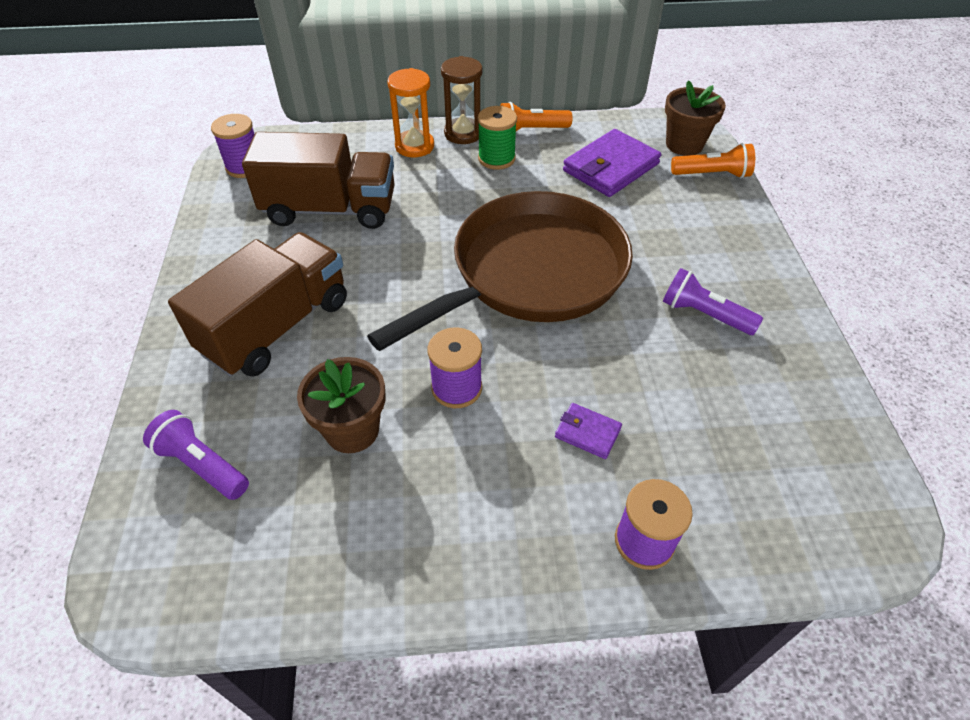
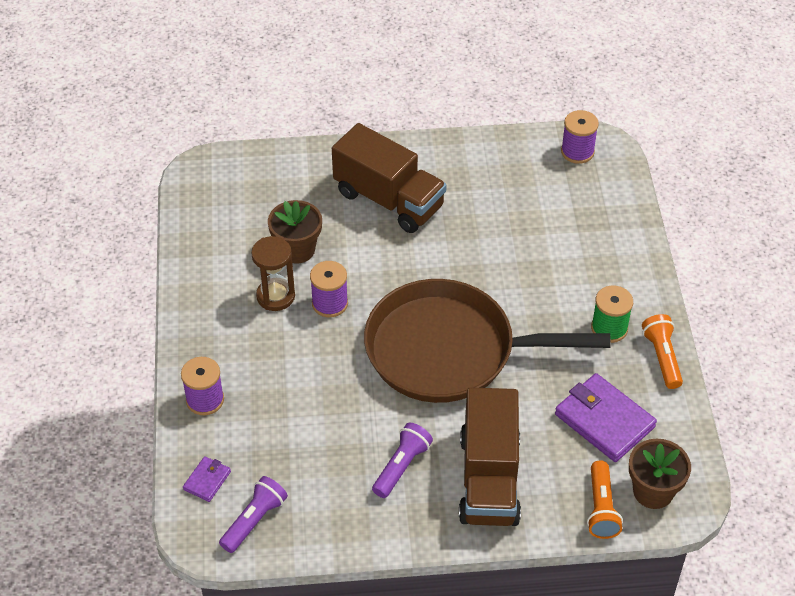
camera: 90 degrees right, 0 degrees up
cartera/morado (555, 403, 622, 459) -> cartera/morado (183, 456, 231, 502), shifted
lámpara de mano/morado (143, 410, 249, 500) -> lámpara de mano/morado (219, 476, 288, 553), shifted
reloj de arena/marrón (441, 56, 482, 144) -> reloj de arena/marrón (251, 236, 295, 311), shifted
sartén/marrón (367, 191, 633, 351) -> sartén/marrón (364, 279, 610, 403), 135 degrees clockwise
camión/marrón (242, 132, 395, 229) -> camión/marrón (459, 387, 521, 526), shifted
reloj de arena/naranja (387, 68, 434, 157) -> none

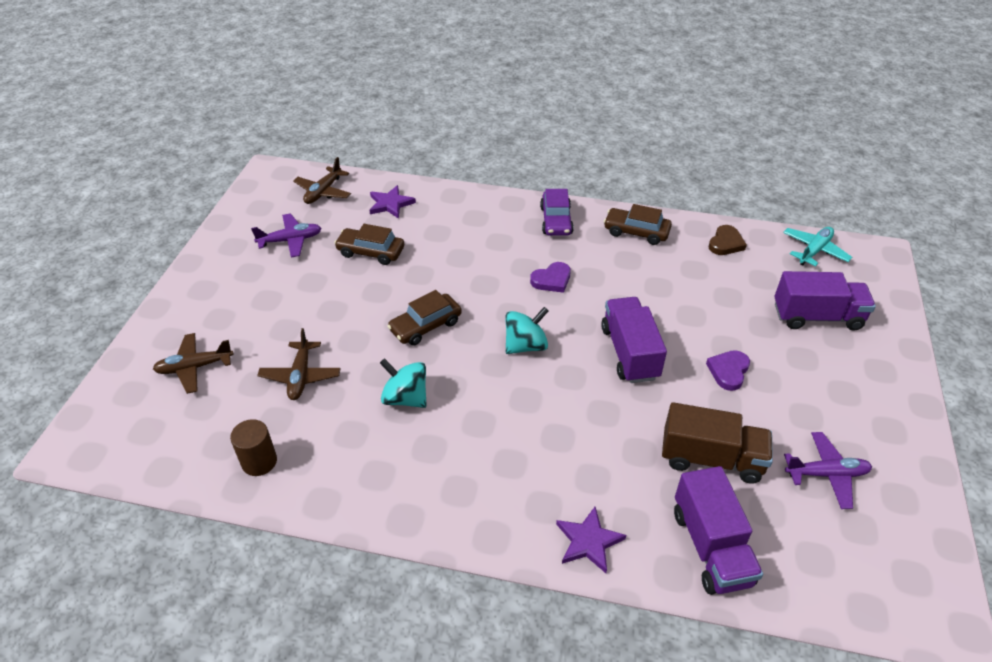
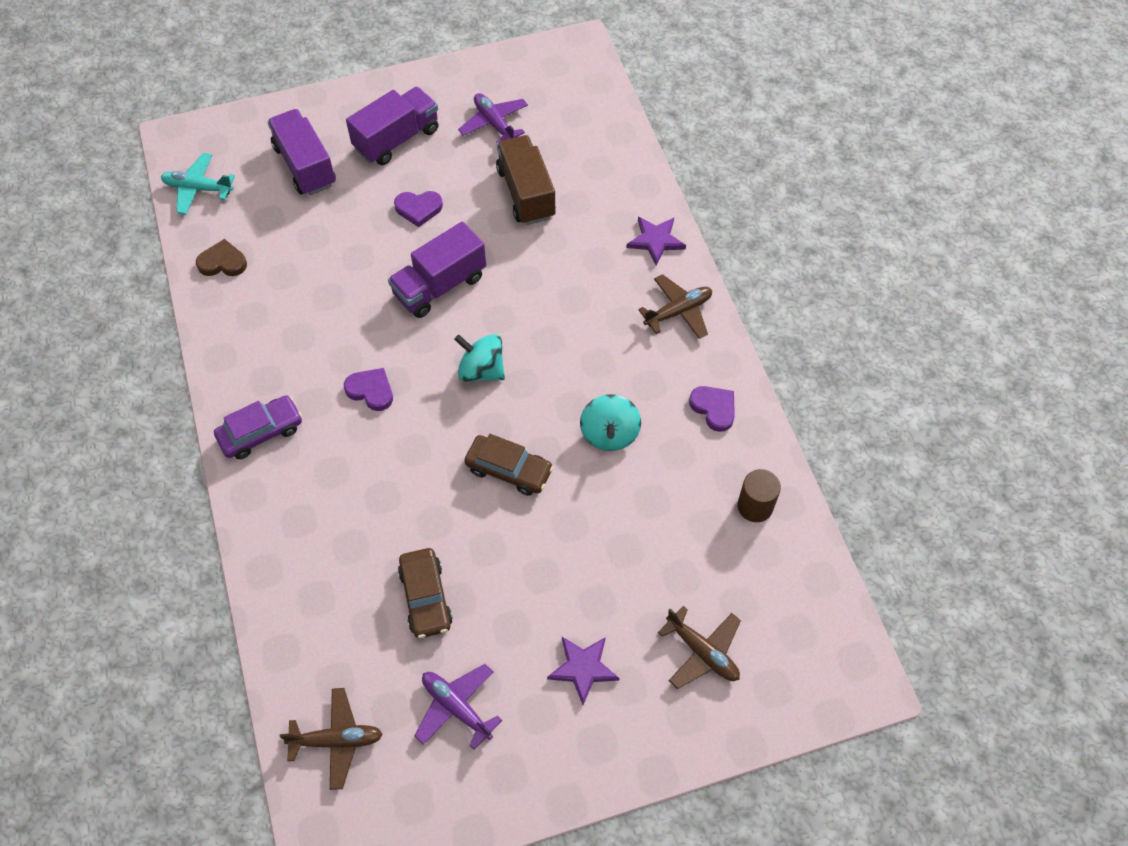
camera: 120 degrees left, 15 degrees up
camión/morado (674, 466, 763, 595) -> camión/morado (346, 87, 439, 165), shifted
estrella/morado (369, 185, 416, 219) -> estrella/morado (547, 637, 620, 705), shifted
avión/marrón (257, 328, 341, 400) -> avión/marrón (638, 274, 712, 339), shifted
none -> corazón/morado (689, 386, 735, 432)
coche/marrón (604, 204, 672, 245) -> none

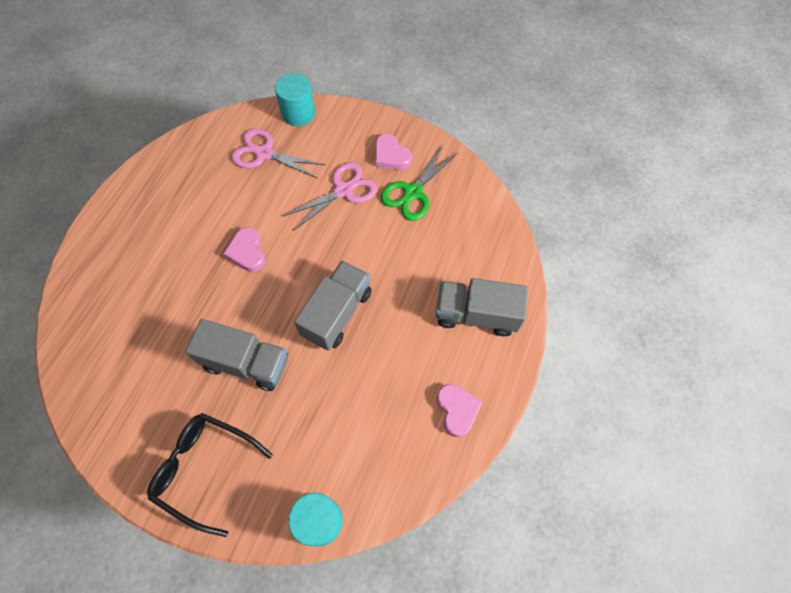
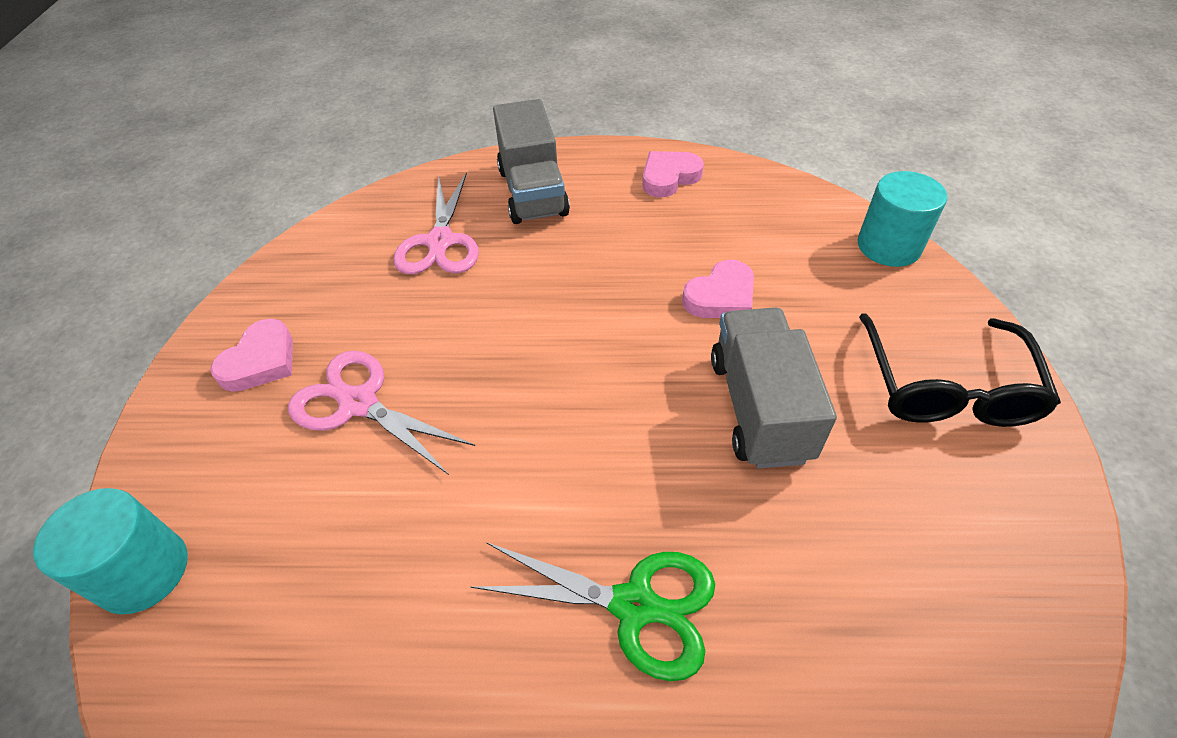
camera: 110 degrees left, 15 degrees down
tijeras/rosa (231, 129, 326, 179) -> tijeras/rosa (393, 172, 479, 274), shifted
tijeras/verde (381, 145, 458, 221) -> tijeras/verde (471, 542, 715, 681), shifted
corazón/rosa (223, 227, 265, 272) -> corazón/rosa (682, 260, 754, 318), shifted
camión/gris (294, 261, 372, 351) -> none

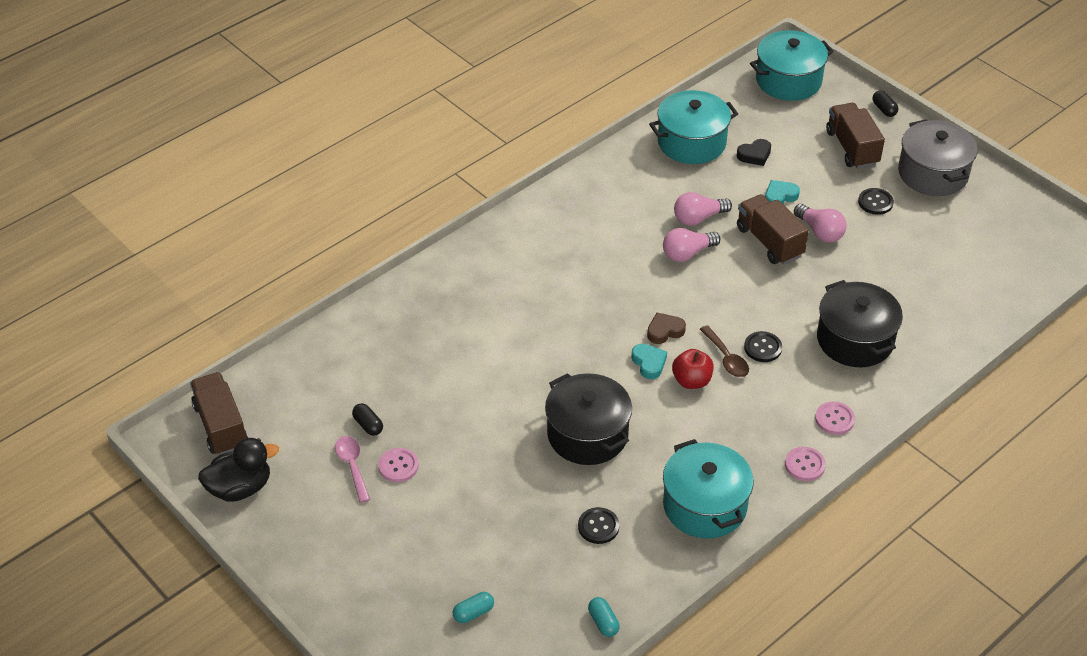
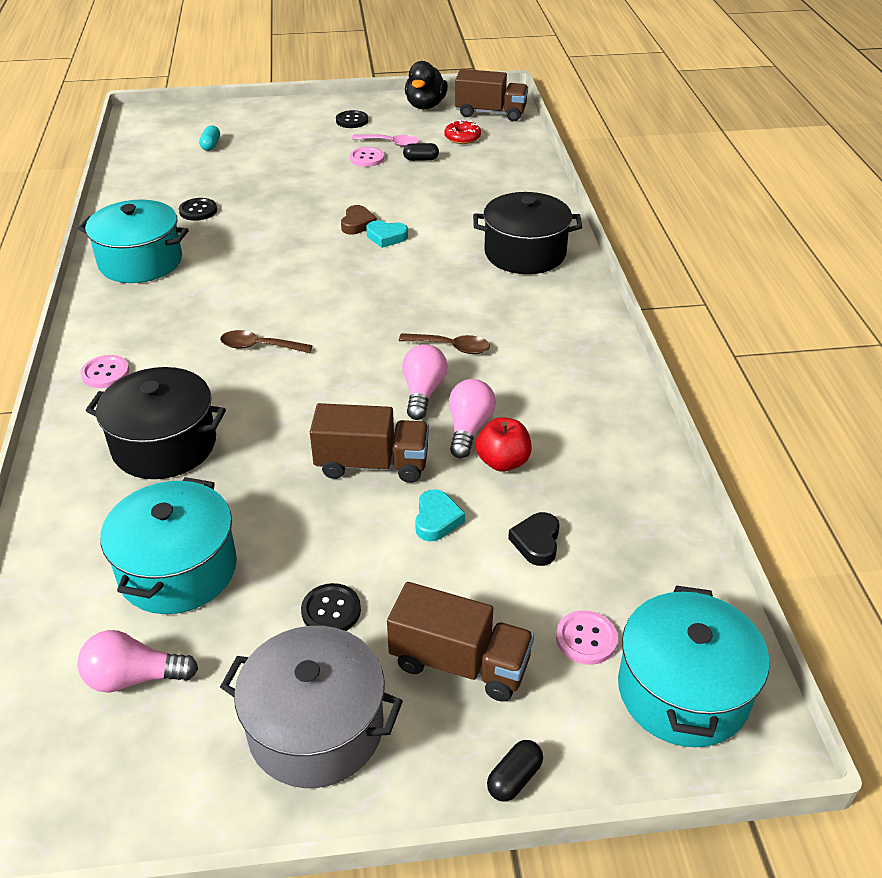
camera: 125 degrees right, 5 degrees down
bombilla/rosa (794, 204, 847, 243) -> bombilla/rosa (77, 630, 198, 693), shifted
olla/turquesa (649, 90, 738, 164) -> olla/turquesa (100, 477, 237, 614), shifted
botón/negro (744, 331, 782, 362) -> botón/negro (336, 110, 368, 128), shifted
corazón/marrón (647, 313, 686, 344) -> corazón/marrón (341, 205, 377, 235), shifted
corazón/turquesa (631, 344, 667, 379) -> corazón/turquesa (366, 220, 408, 248), shifted
none -> cuchara/marrón (399, 333, 490, 354)
none -> rosquilla/rojo (444, 120, 481, 144)
olla/negro (545, 373, 632, 465) -> olla/negro (473, 192, 582, 274), shifted
manzana/rojo (672, 349, 714, 389) -> manzana/rojo (476, 417, 532, 472), shifted
cápsula/negro (872, 90, 898, 117) -> cápsula/negro (487, 740, 543, 802), 60 degrees counterclockwise
botón/rosa (785, 447, 826, 481) -> botón/rosa (556, 610, 618, 665), shifted
cápsula/turquesa (588, 597, 620, 637) -> none

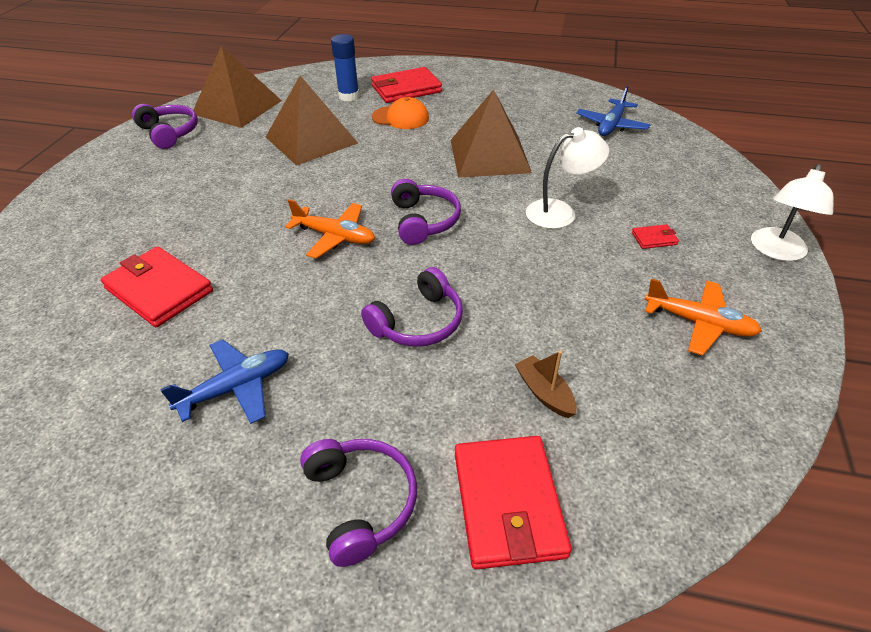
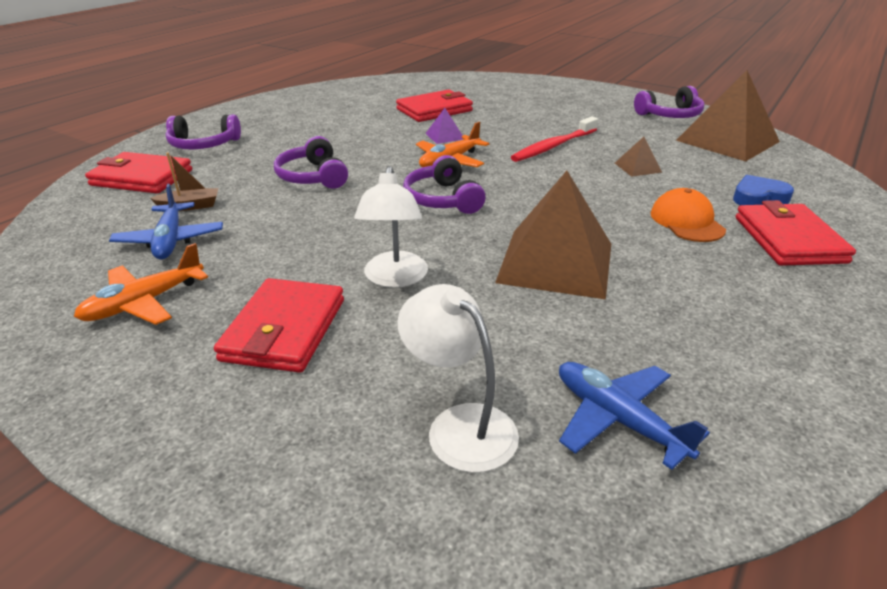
camera: 110 degrees right, 10 degrees down
avión/azul (160, 339, 289, 424) -> avión/azul (109, 184, 223, 259), shifted
cartera/rojo (632, 224, 679, 249) -> cartera/rojo (214, 278, 344, 373), x2.24
lámpara/blanco (751, 164, 834, 261) -> lámpara/blanco (397, 284, 519, 473), shifted
auriculares/morado (391, 179, 461, 245) -> auriculares/morado (403, 155, 485, 214), 60 degrees clockwise
none -> pirámide/morado (425, 108, 463, 144)
none -> cepillo de dientes/rojo (511, 117, 598, 162)
pirámide/marrón (266, 76, 358, 166) -> pirámide/marrón (615, 137, 662, 177), x0.43
gorra/naranja (372, 97, 429, 129) -> gorra/naranja (651, 188, 726, 242), 135 degrees clockwise
barra de pegamento/azul (331, 34, 359, 102) -> corazón/azul (733, 175, 794, 205)

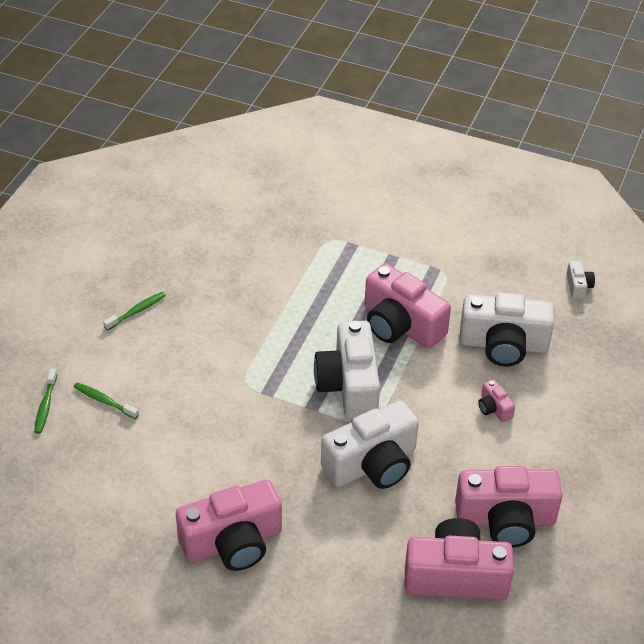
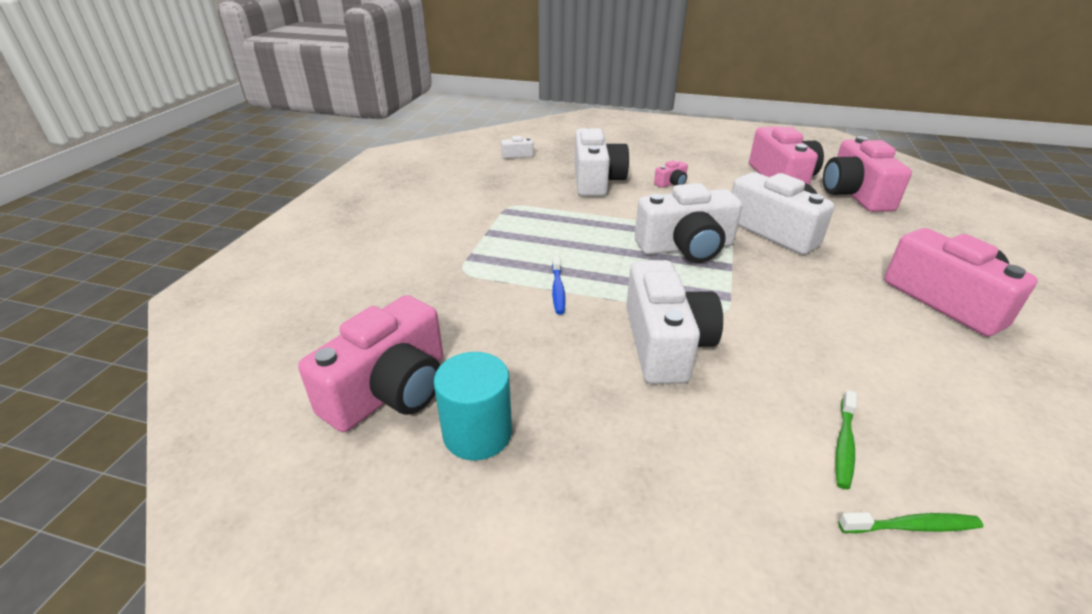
camera: 95 degrees left, 10 degrees down
cámara/rosa (365, 263, 451, 349) -> cámara/rosa (298, 295, 443, 432), shifted
none -> cilindro/turquesa (434, 352, 512, 460)
none -> cepillo de dientes/azul (552, 255, 565, 315)
none -> cámara/blanco (626, 260, 723, 384)
cepillo de dientes/verde (103, 292, 166, 331) -> none

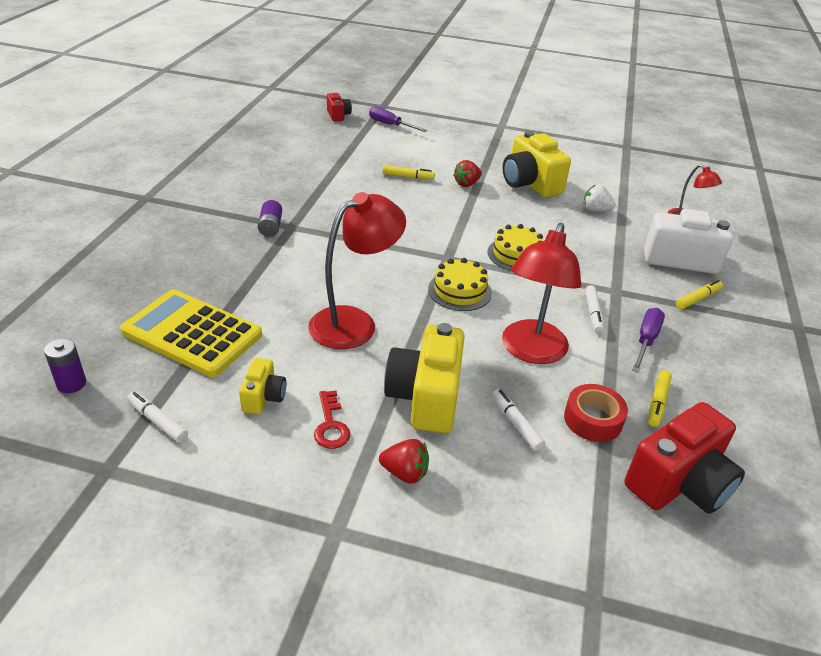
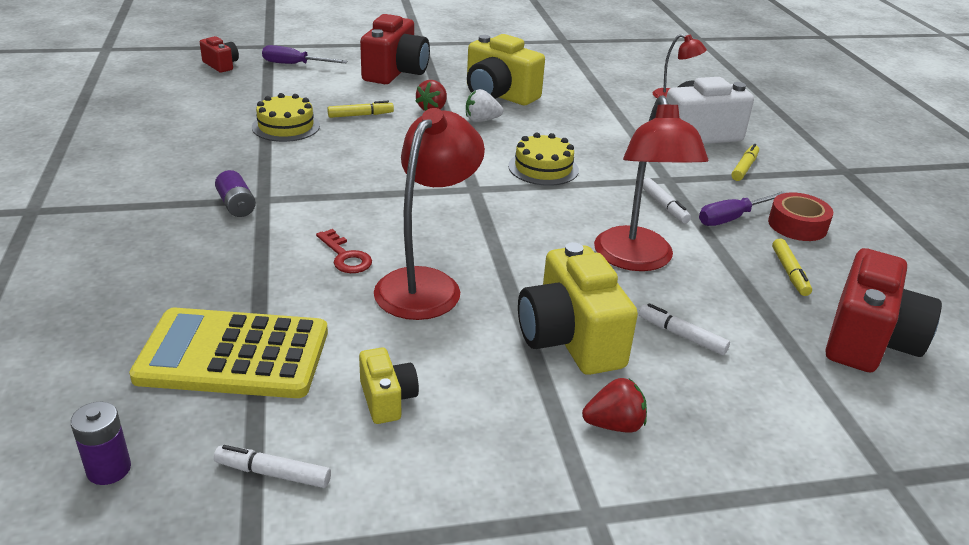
camera: 25 degrees left, 5 degrees down
tarta/amarillo (428, 258, 492, 311) -> tarta/amarillo (252, 93, 320, 142), shifted
llave/rojo (314, 390, 351, 449) -> llave/rojo (316, 229, 372, 273), shifted
none -> cámara/rojo (360, 14, 430, 84)
fresa/blanco (584, 184, 616, 211) -> fresa/blanco (466, 89, 503, 122), shifted
destornillador/morado (633, 308, 665, 373) -> destornillador/morado (699, 191, 785, 226), 120 degrees counterclockwise
cinta adhesiva/rojo (564, 384, 628, 442) -> cinta adhesiva/rojo (768, 192, 833, 241), shifted

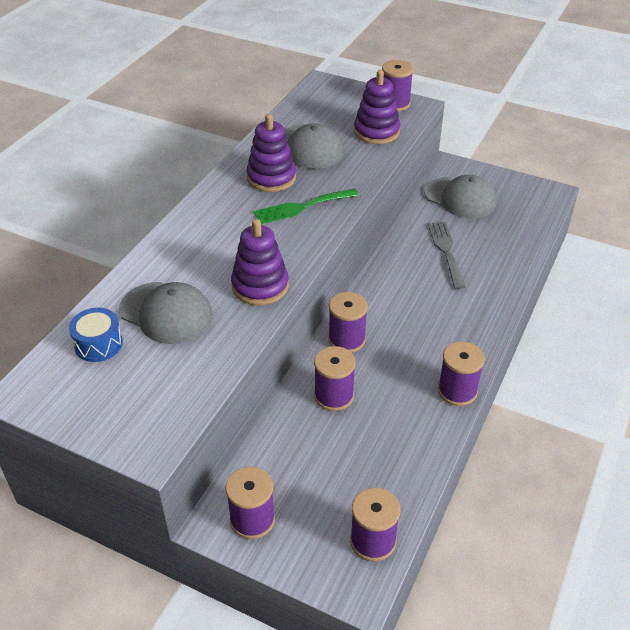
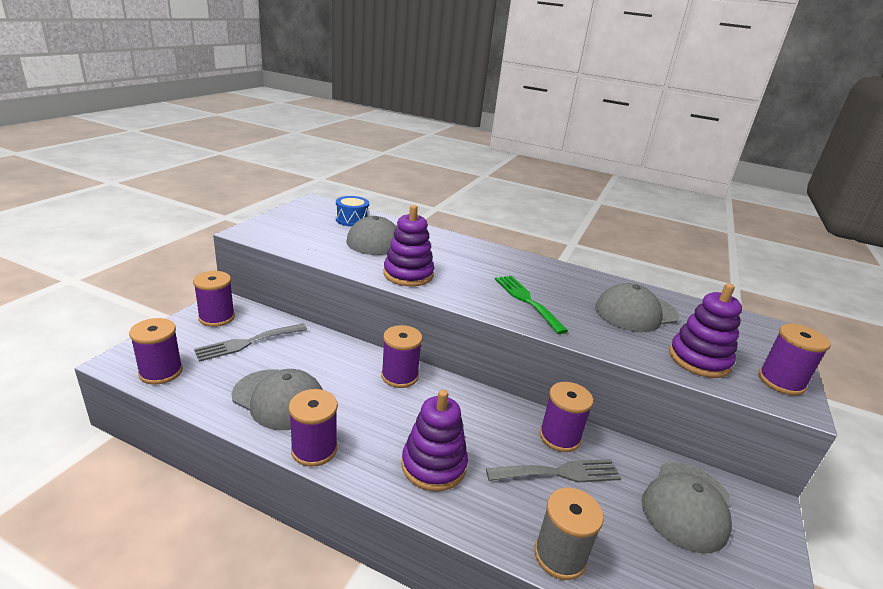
camera: 85 degrees right, 15 degrees down
none -> tenedor/gris (194, 323, 307, 362)
none -> gorra/gris (232, 369, 323, 430)
juguete apilable/morado (247, 114, 296, 192) -> juguete apilable/morado (401, 390, 468, 491), shifted
none -> carrete/gris (534, 488, 604, 580)
carrete/morado (314, 346, 356, 411) -> carrete/morado (539, 382, 593, 452), shifted

